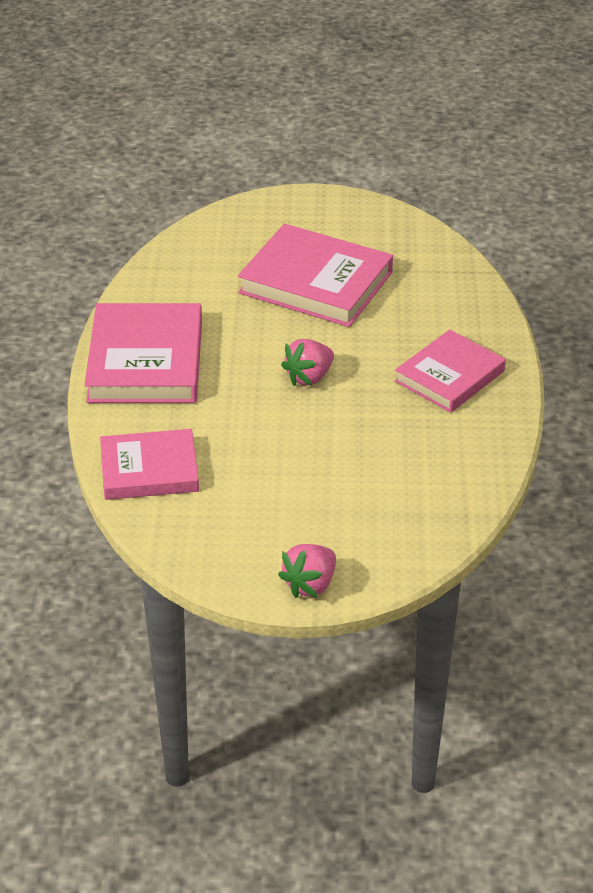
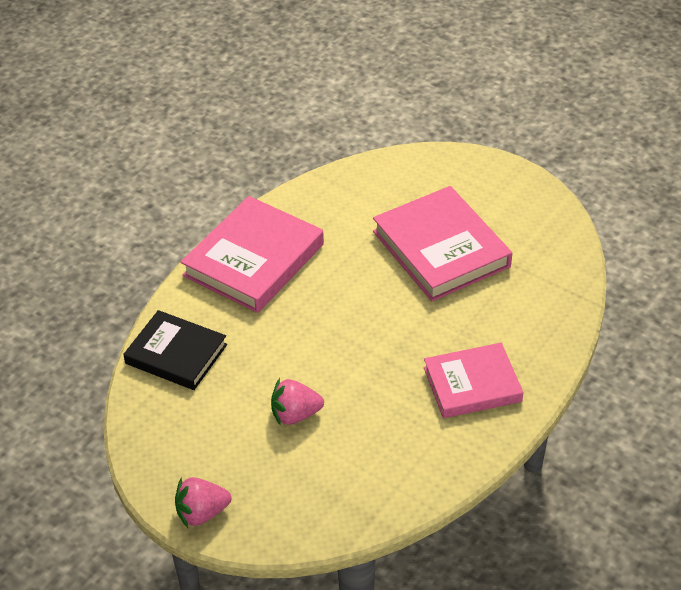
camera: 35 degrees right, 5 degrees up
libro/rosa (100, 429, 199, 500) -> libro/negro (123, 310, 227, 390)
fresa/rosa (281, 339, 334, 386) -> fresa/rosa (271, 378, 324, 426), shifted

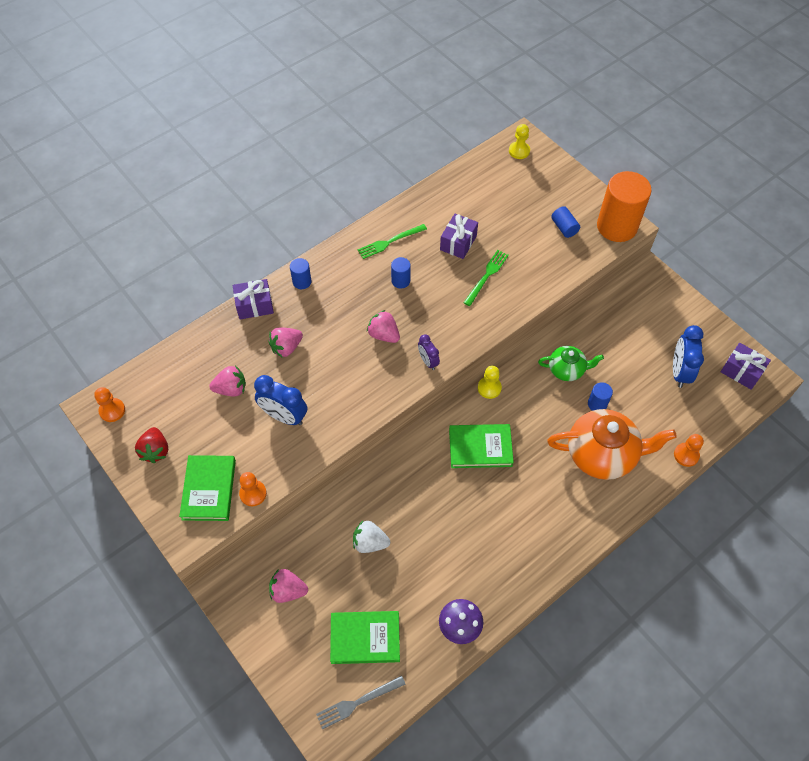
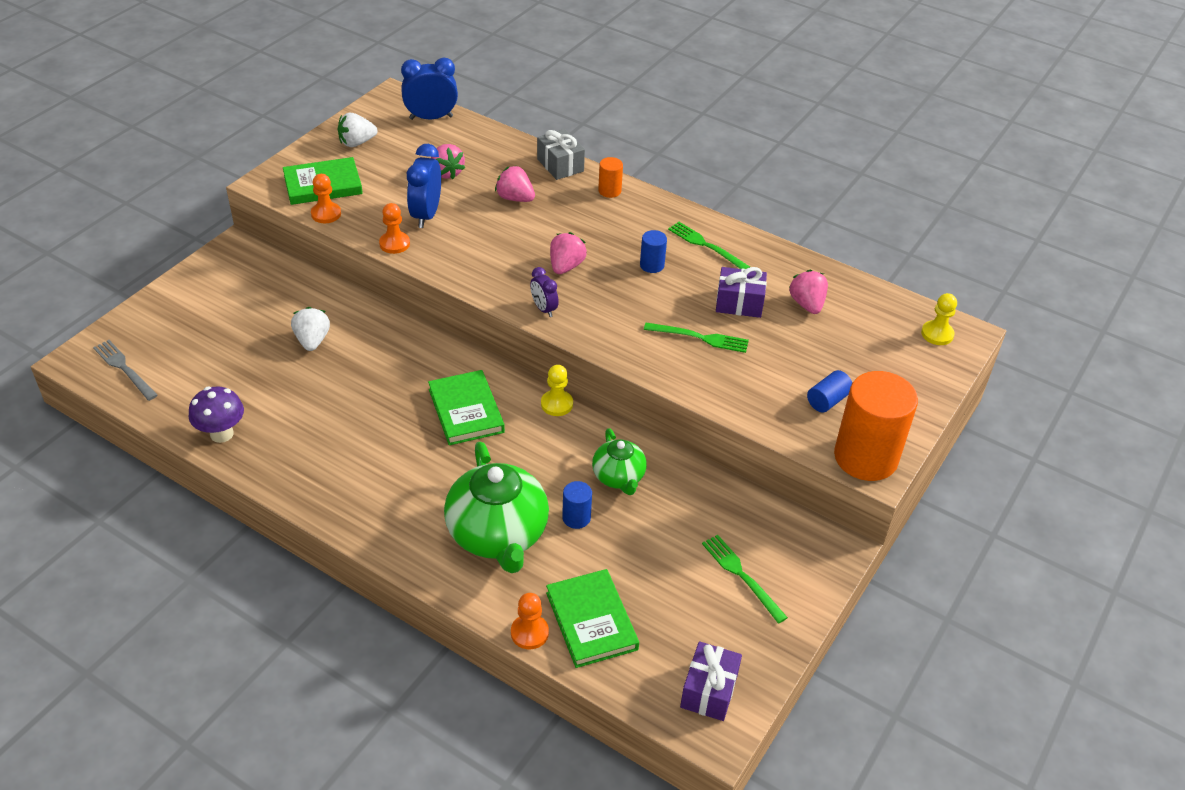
camera: 70 degrees right, 15 degrees down
fresa/rojo (135, 427, 168, 463) -> fresa/blanco (338, 113, 378, 147)
peón/naranja (94, 387, 125, 422) -> peón/naranja (379, 203, 410, 254), shifted
despertador/azul (673, 325, 704, 388) -> despertador/azul (401, 58, 458, 120), shifted
tetera/naranja (547, 409, 677, 480) -> tetera/verde (444, 442, 549, 573)
despertador/morado (418, 334, 440, 370) -> despertador/morado (530, 267, 559, 317), 75 degrees counterclockwise
regalo/morado (233, 279, 274, 319) -> regalo/gris (537, 129, 585, 180)
libro/verde (330, 611, 400, 664) -> libro/verde (546, 569, 639, 668), shifted
cilindro/azul (290, 258, 312, 289) -> cilindro/naranja (598, 157, 623, 198)
none -> tenedor/verde (702, 535, 788, 623)
fresa/rosa (269, 569, 308, 603) -> fresa/rosa (789, 270, 828, 314), shifted

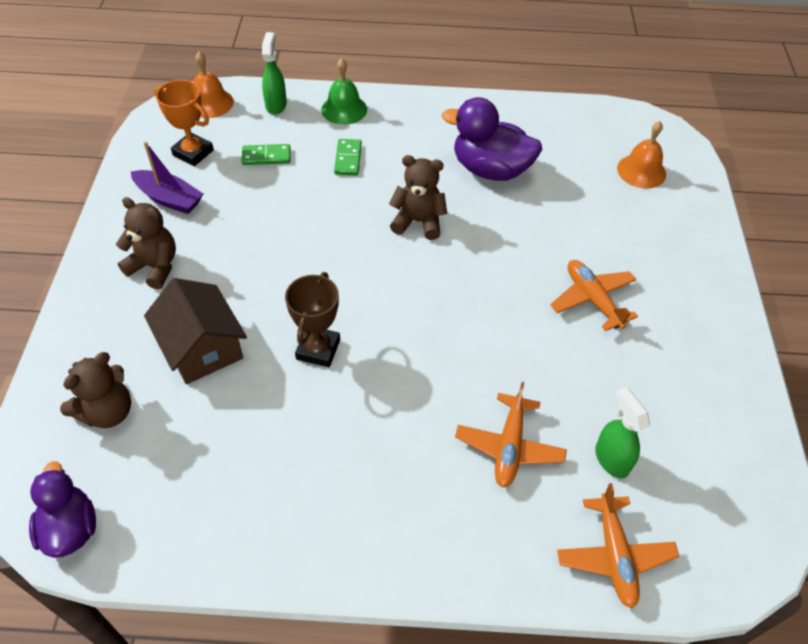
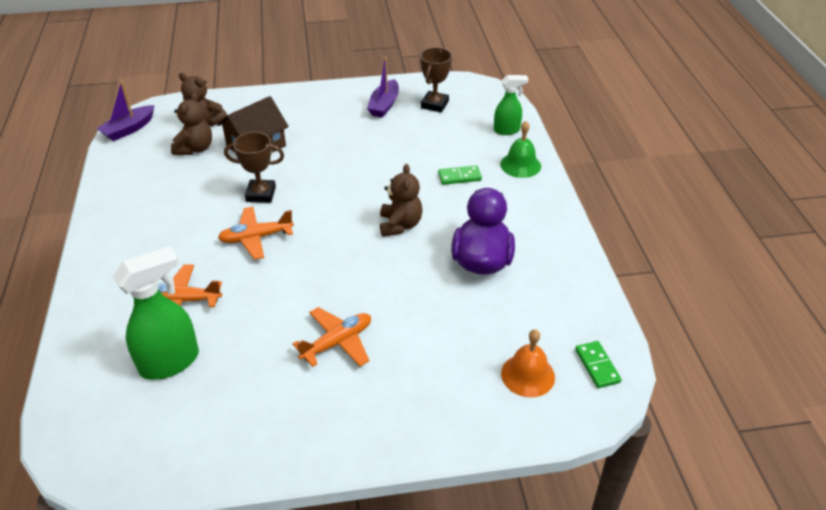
camera: 80 degrees right, 10 degrees down
pato/morado (29, 461, 96, 558) -> barco/morado (96, 81, 154, 141)
pulverizador/verde (595, 387, 650, 479) -> pulverizador/verde (113, 246, 199, 380), x1.66
osito/marrón (116, 197, 176, 289) -> osito/marrón (171, 92, 212, 155), shifted
avión/naranja (557, 483, 679, 608) -> avión/naranja (218, 207, 294, 260), shifted
trofeo/naranja (154, 80, 214, 166) -> trofeo/marrón (420, 47, 452, 113)
ficha de dominó/verde (242, 144, 290, 165) -> ficha de dominó/verde (575, 341, 622, 388), shifted
campana/naranja (193, 51, 234, 118) -> none

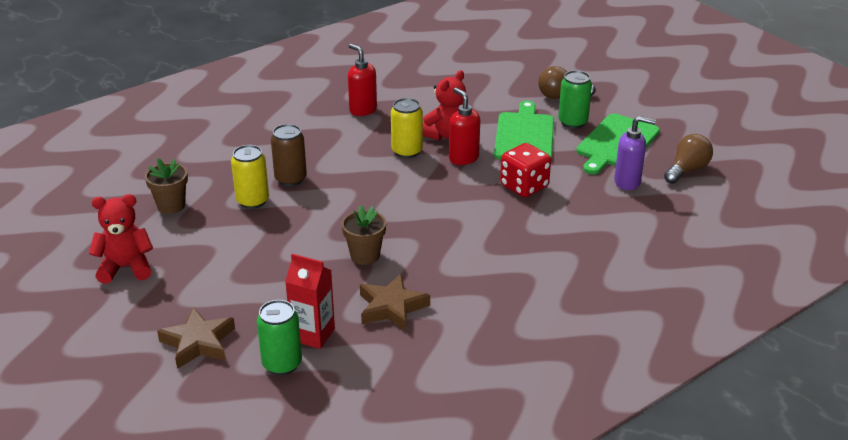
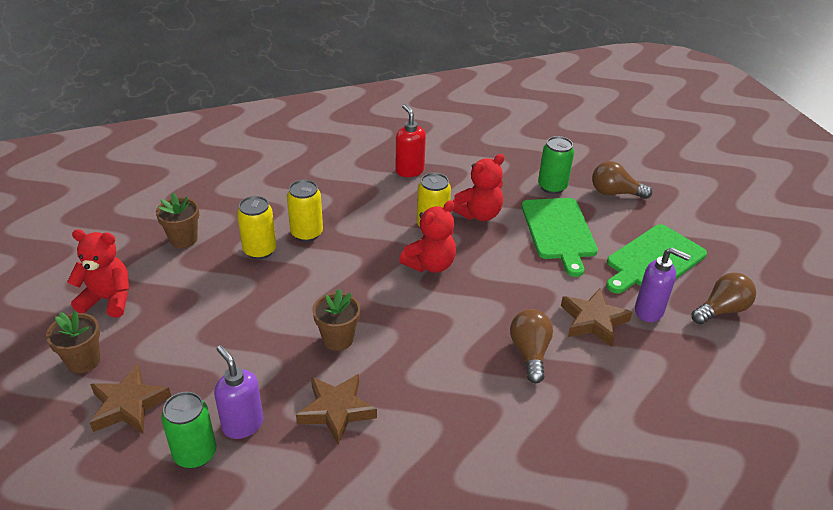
camera: 15 degrees right, 5 degrees up
none -> maceta/marrón (46, 311, 100, 373)
cartón de leche/rojo (285, 254, 335, 349) -> dispensador de jabón/morado (214, 345, 263, 439)
lata/marrón (271, 124, 307, 186) -> lata/amarillo (287, 180, 323, 242)
none -> osito/rojo (399, 200, 456, 273)
none -> bombilla/marrón (510, 309, 553, 383)
tabla de cortar/verde (494, 101, 554, 160) -> tabla de cortar/verde (521, 198, 598, 277), 150 degrees clockwise
lata/verde (558, 70, 592, 129) -> lata/verde (538, 136, 574, 194), shifted
none -> estrella/marrón (561, 288, 632, 347)
dispensador de jabón/rojo (449, 88, 480, 165) -> none
dado/rojo (500, 143, 551, 197) -> none

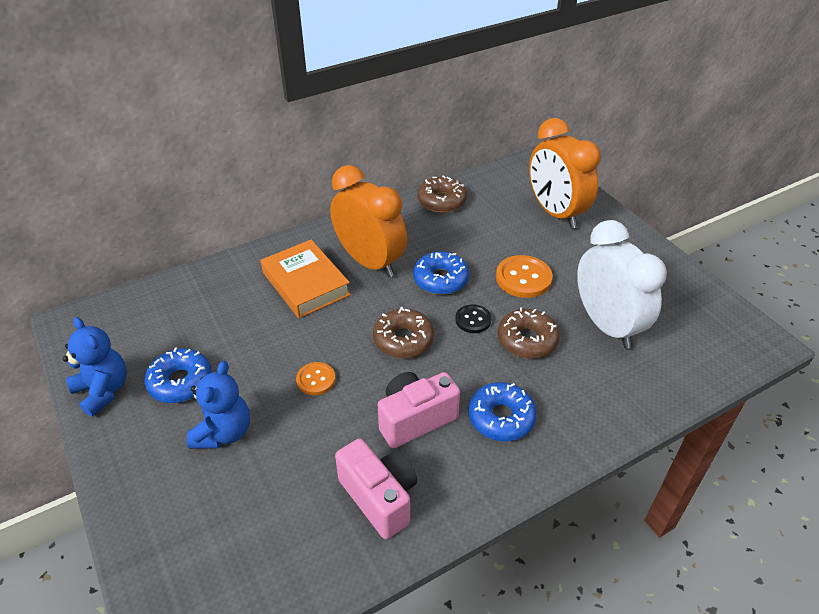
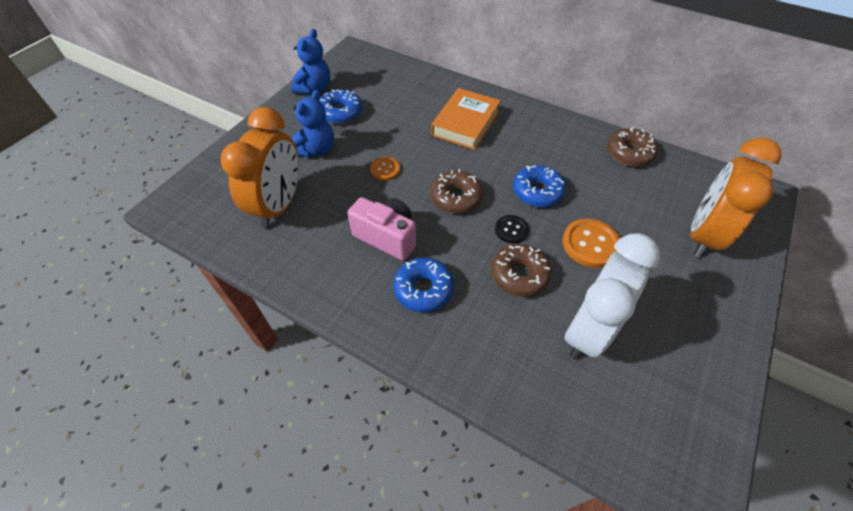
camera: 60 degrees right, 10 degrees up
despertador/naranja (330, 165, 407, 278) -> despertador/naranja (221, 107, 299, 228), shifted
osito/azul (187, 361, 250, 449) -> osito/azul (292, 90, 334, 158), 45 degrees counterclockwise
cámara/rosa (335, 439, 417, 539) -> none

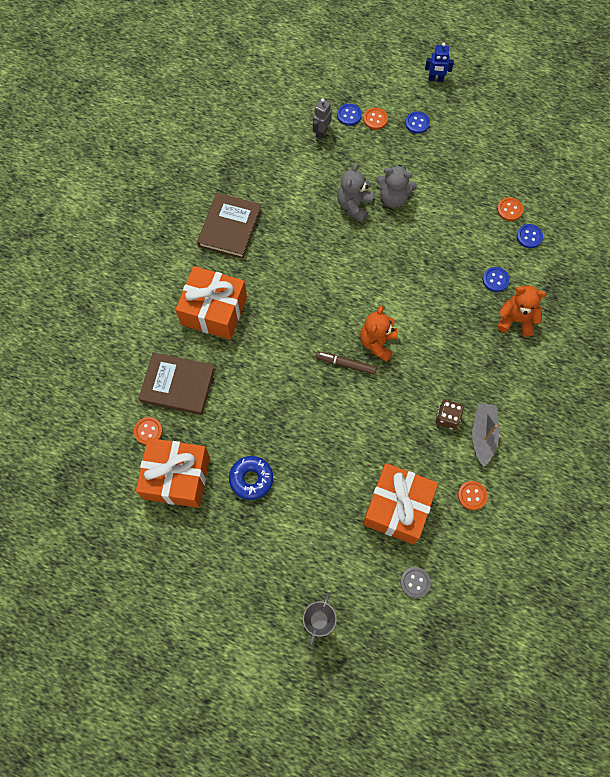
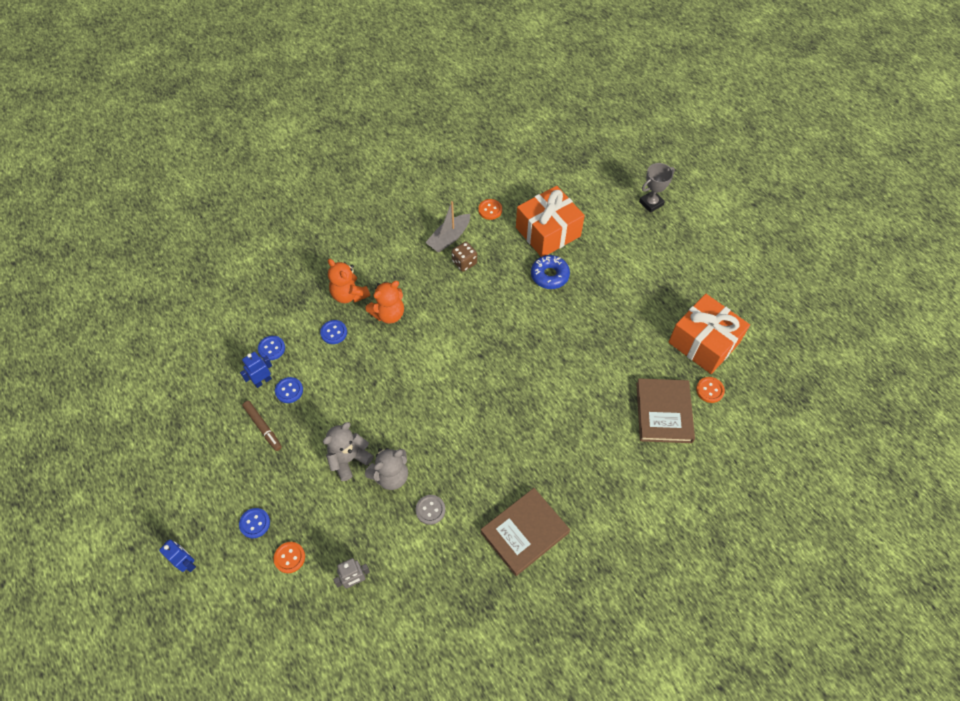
camera: 145 degrees left, 10 degrees down
botón/naranja (497, 197, 523, 221) -> robot/azul (240, 352, 272, 388)
rotulador/marrón (315, 351, 377, 375) -> rotulador/marrón (242, 401, 282, 451), shifted
botón/azul (337, 104, 362, 126) -> botón/azul (275, 377, 303, 403), shifted
osito/gris (377, 165, 417, 208) -> osito/gris (323, 422, 373, 481), 90 degrees counterclockwise
osito/naranja (360, 306, 398, 362) -> osito/naranja (366, 281, 404, 324), shifted
botón/gris (400, 567, 431, 598) -> botón/gris (416, 495, 445, 525), shifted
rosquilla/azul (229, 456, 273, 500) -> rosquilla/azul (531, 255, 570, 289), shifted
libro/marrón (138, 352, 215, 415) -> libro/marrón (636, 378, 695, 443), 45 degrees clockwise
regalo/naranja (175, 266, 247, 340) -> none

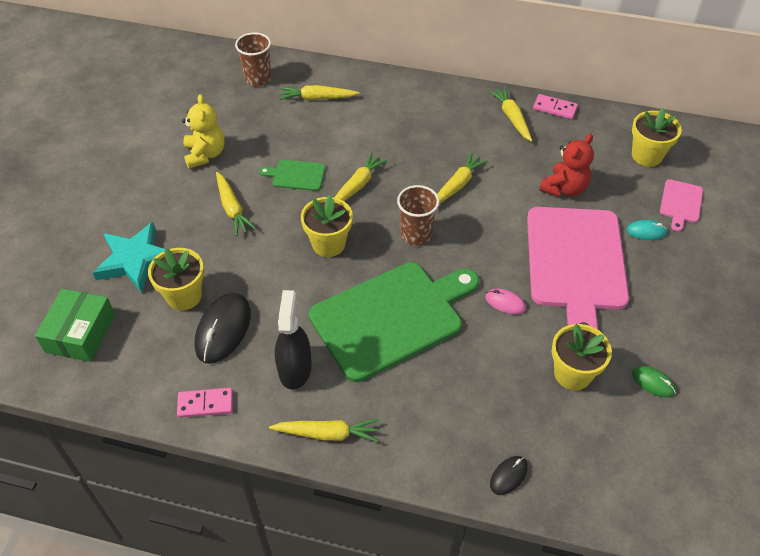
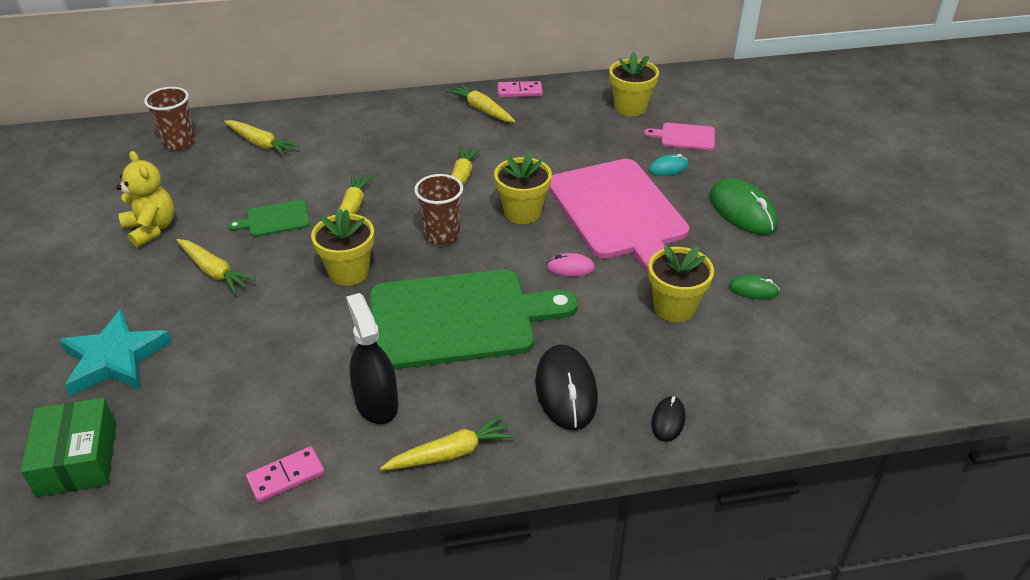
camera: 25 degrees left, 10 degrees down
zanahoria/amarillo (279, 85, 359, 100) -> zanahoria/amarillo (224, 120, 299, 156), 120 degrees counterclockwise
tabla de cortar/verde (309, 262, 479, 382) -> tabla de cortar/verde (370, 269, 578, 369), 45 degrees clockwise
maceta/amarillo (148, 248, 204, 310) -> maceta/amarillo (494, 152, 552, 224), shifted
ratón/negro (195, 293, 251, 364) -> ratón/negro (535, 344, 598, 430), shifted
tabla de cortar/rosa (660, 179, 703, 232) -> tabla de cortar/rosa (644, 123, 715, 150), 105 degrees clockwise
none -> ratón/verde (710, 178, 778, 235)
osito/rojo (539, 134, 594, 197) -> none

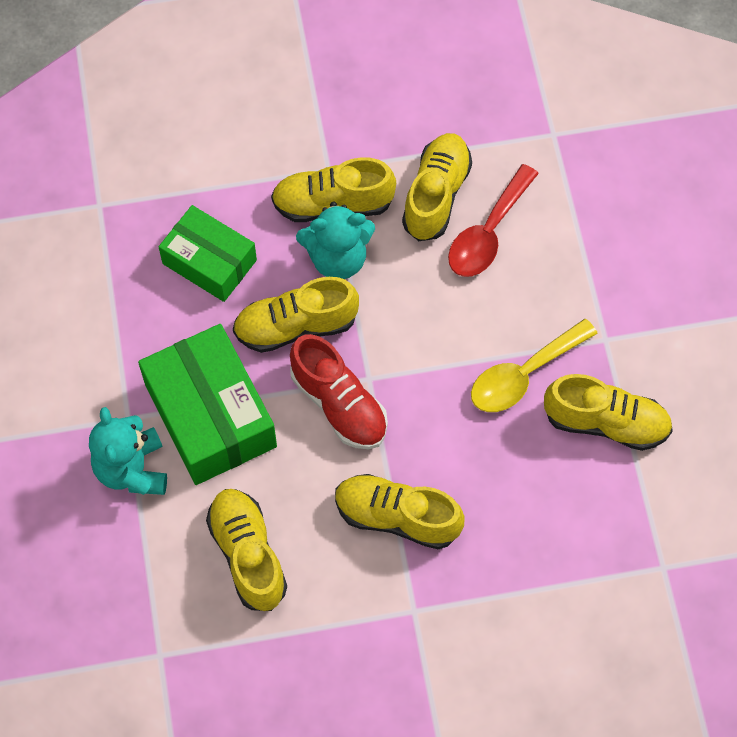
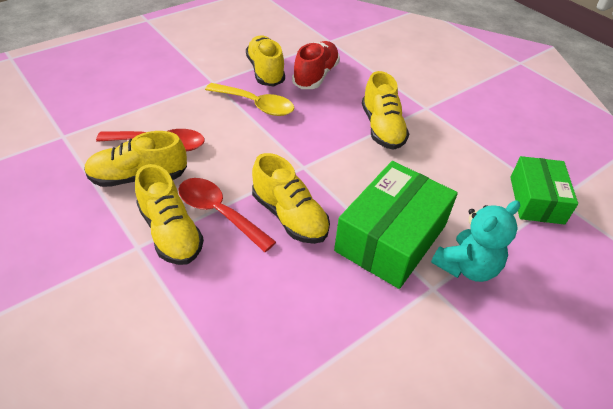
camera: 120 degrees left, 20 degrees down
osito/turquesa (296, 202, 375, 279) -> cuchara/rojo (178, 178, 276, 252)
zapato/rojo (290, 334, 388, 449) -> zapato/rojo (292, 41, 340, 89), shifted
caja/verde (159, 205, 257, 302) -> caja/verde (510, 156, 578, 225), shifted
zapato/amarillo (206, 489, 287, 611) -> none

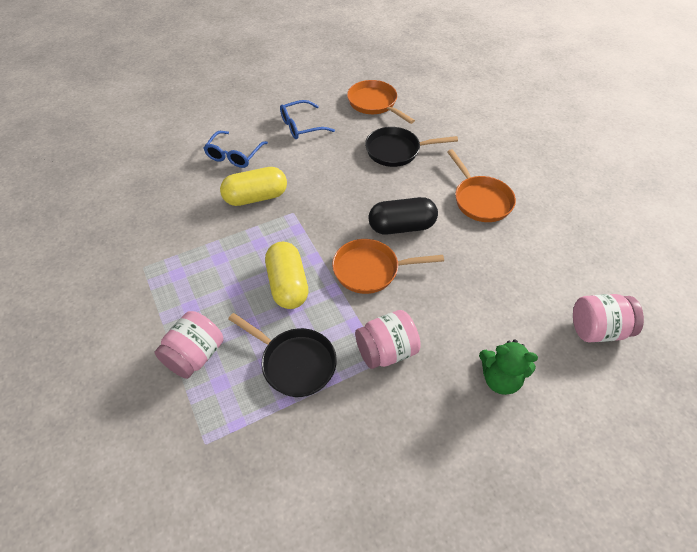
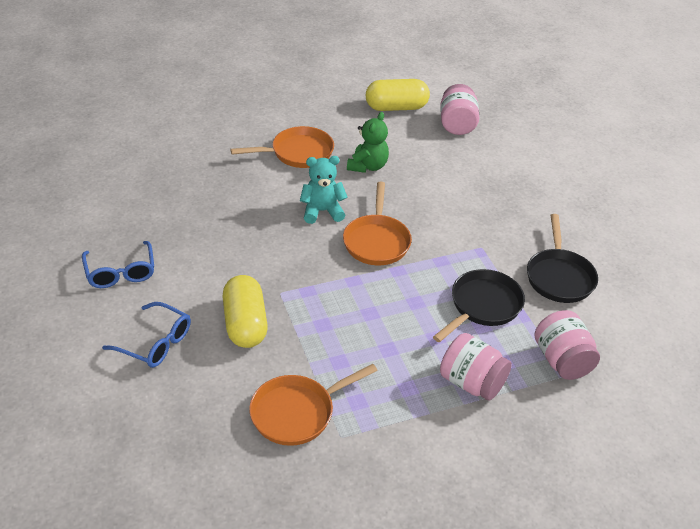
camera: 85 degrees left, 10 degrees down
sartén/naranja (347, 80, 415, 124) -> sartén/naranja (249, 364, 378, 446), shifted
cápsula/negro (369, 197, 438, 235) -> osito/turquesa (300, 156, 348, 224)
osito/verde (479, 340, 538, 395) -> osito/verde (347, 112, 389, 173), shifted
cápsula/amarillo (265, 242, 308, 309) -> cápsula/amarillo (366, 79, 430, 111), shifted
sartén/negro (365, 127, 458, 167) -> sartén/negro (527, 214, 598, 303), shifted
tarro/rosa (355, 310, 421, 369) -> tarro/rosa (535, 310, 600, 380), shifted

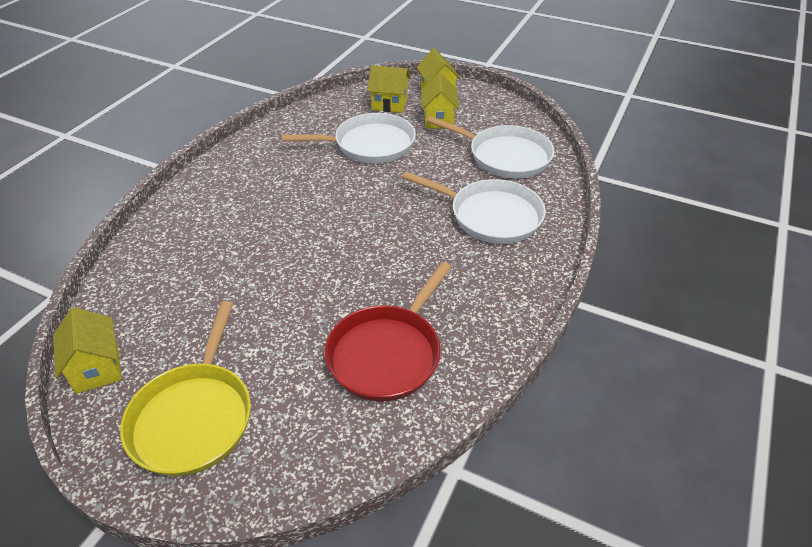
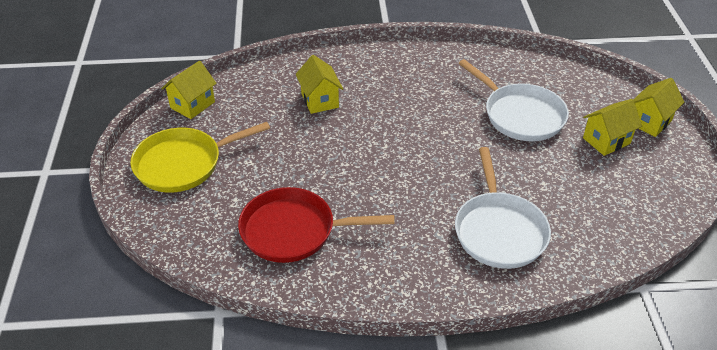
camera: 60 degrees right, 0 degrees up
casa/amarillo (368, 65, 410, 113) -> casa/amarillo (296, 55, 343, 114), shifted
sartén/blanco (427, 116, 555, 178) -> none

